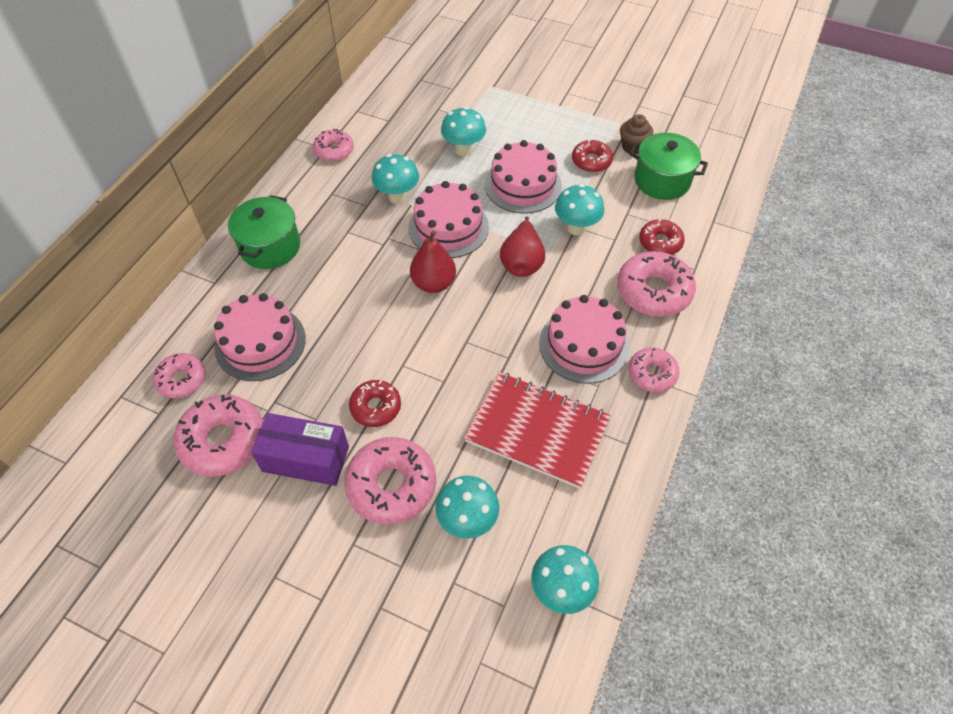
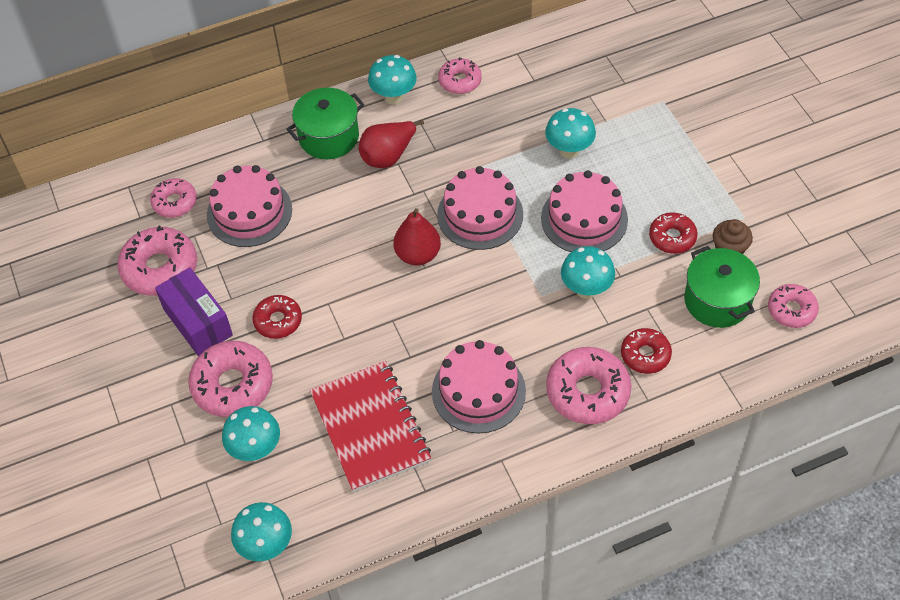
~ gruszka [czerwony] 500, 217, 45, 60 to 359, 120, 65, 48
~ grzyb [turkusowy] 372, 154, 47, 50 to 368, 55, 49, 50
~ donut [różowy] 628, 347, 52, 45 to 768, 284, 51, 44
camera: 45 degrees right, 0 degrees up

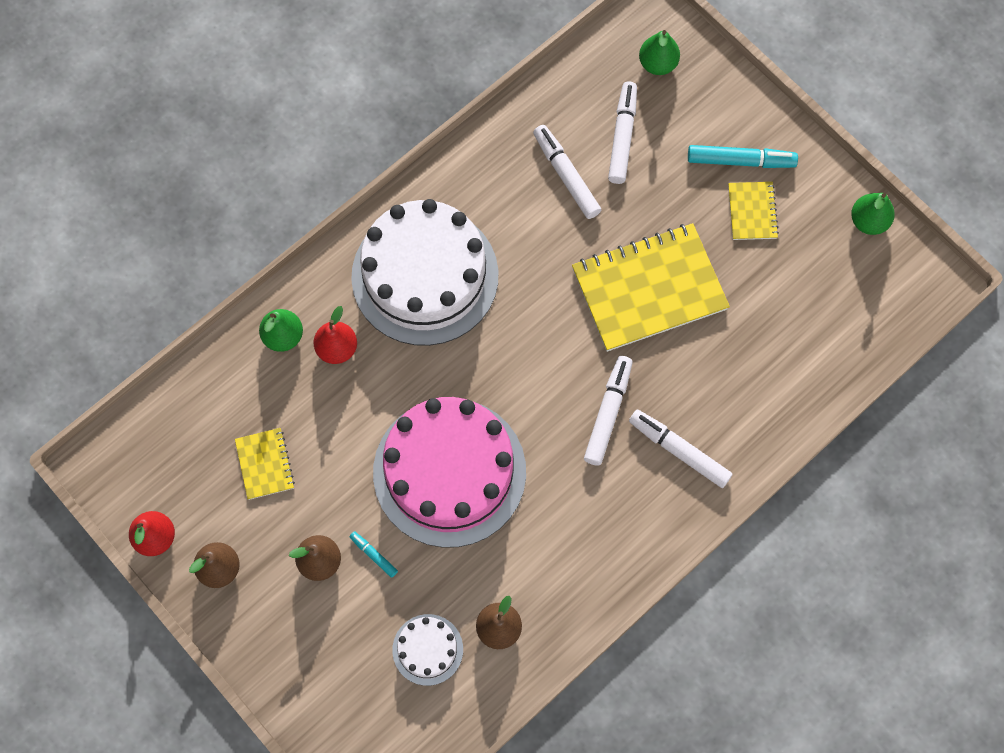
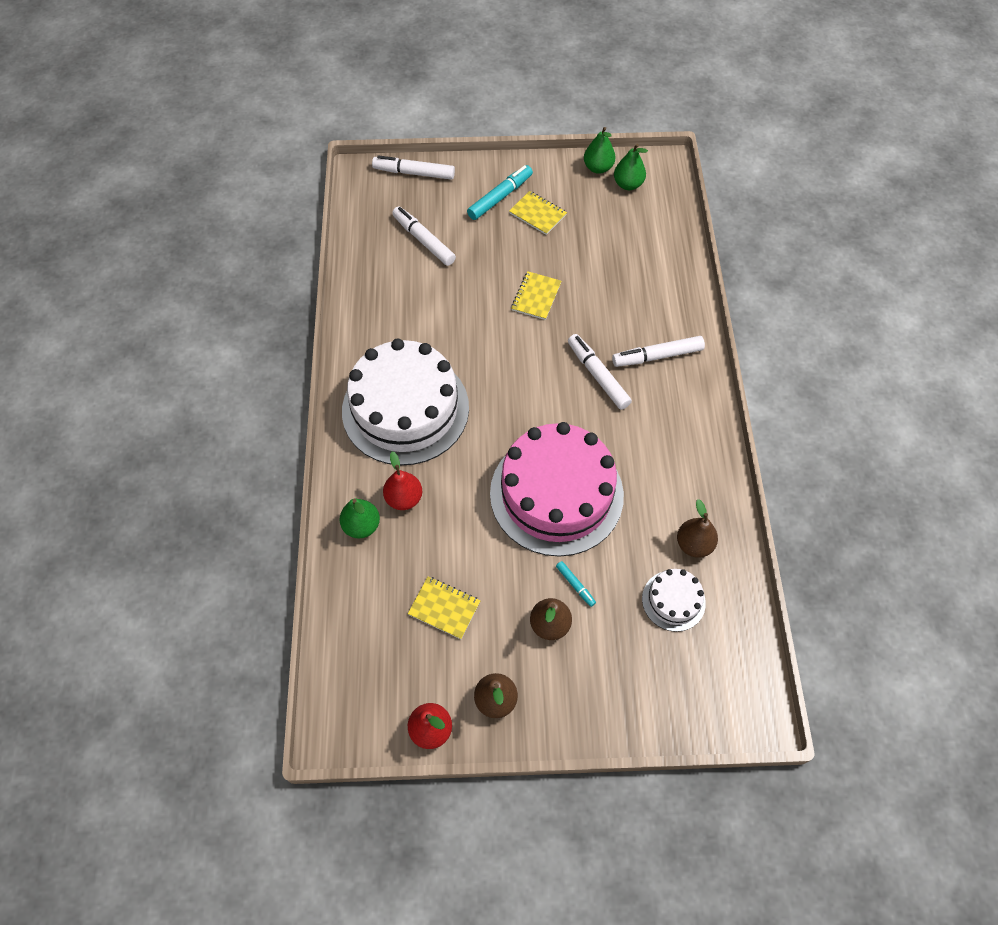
~ flamaster [biały] 533, 125, 68, 94 to 372, 155, 83, 25
~ zeszyt [żółty] 572, 223, 158, 129 = 511, 271, 50, 49 x0.47
~ flamaster [turkusowy] 349, 531, 49, 47 = 556, 561, 40, 46 120 degrees counterclockwise
~ gruszka [zielony] 639, 30, 41, 45 to 614, 144, 34, 46
camera: 50 degrees left, 10 degrees down

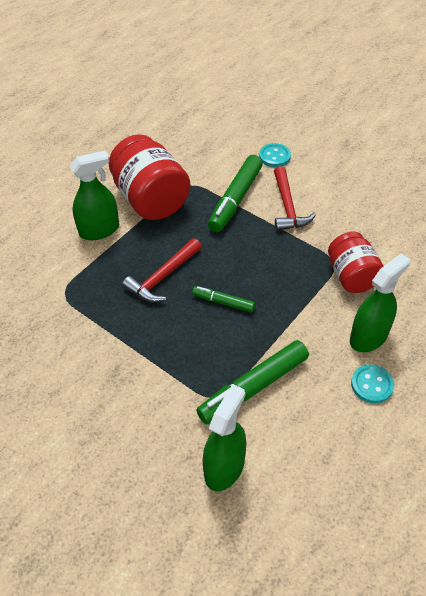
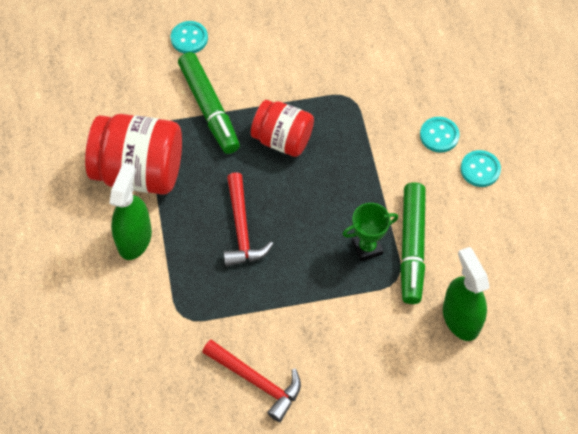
~ młotek [czerwony] 274, 166, 42, 65 to 202, 340, 99, 82
~ słoik [czerwony] 328, 232, 55, 61 to 251, 100, 63, 57
+ puchar [zielony] 343, 203, 55, 58
~ spryskiwacz [zielony] 350, 254, 60, 98 to guzik [turkusowy] 420, 117, 40, 36
- flamaster [zielony] 192, 286, 63, 27
camera: 50 degrees left, 10 degrees up

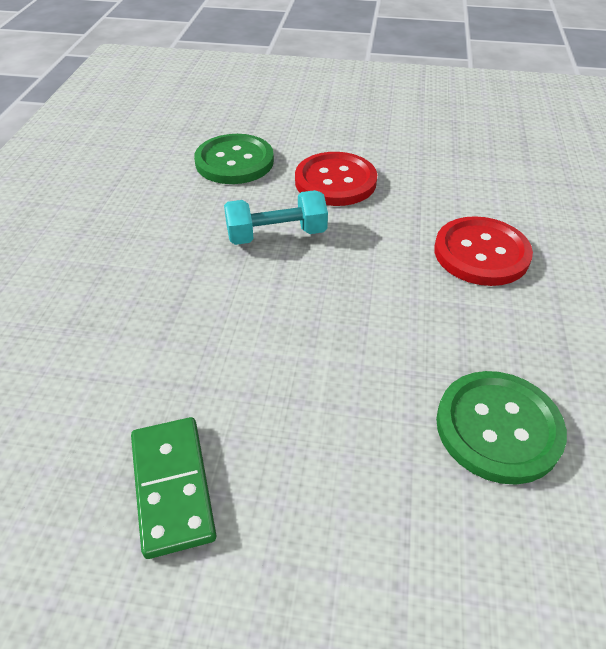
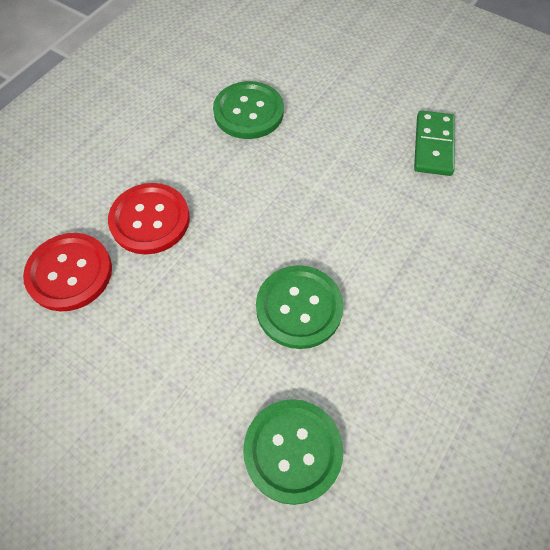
~ guzik [czerwony] 295, 152, 82, 54 to 23, 233, 89, 79
~ hantel [turkusowy] 224, 190, 104, 55 to guzik [zielony] 256, 265, 88, 84
camera: 155 degrees left, 15 degrees up

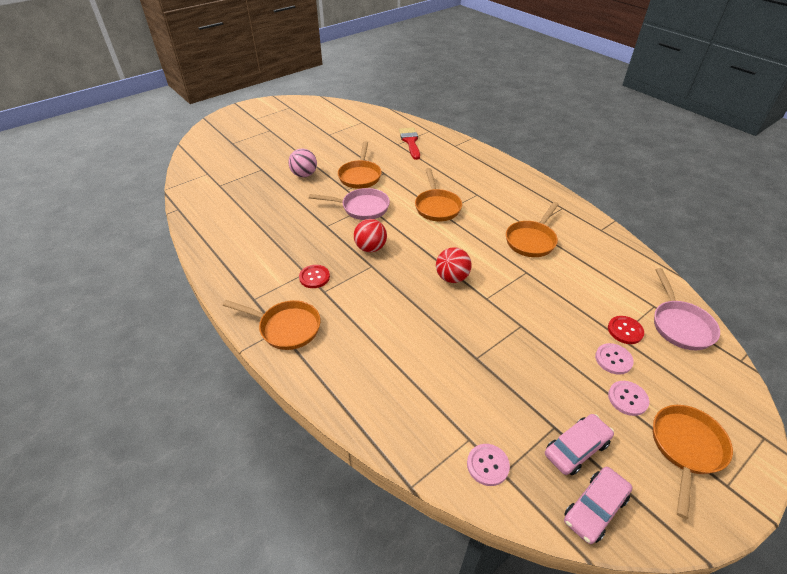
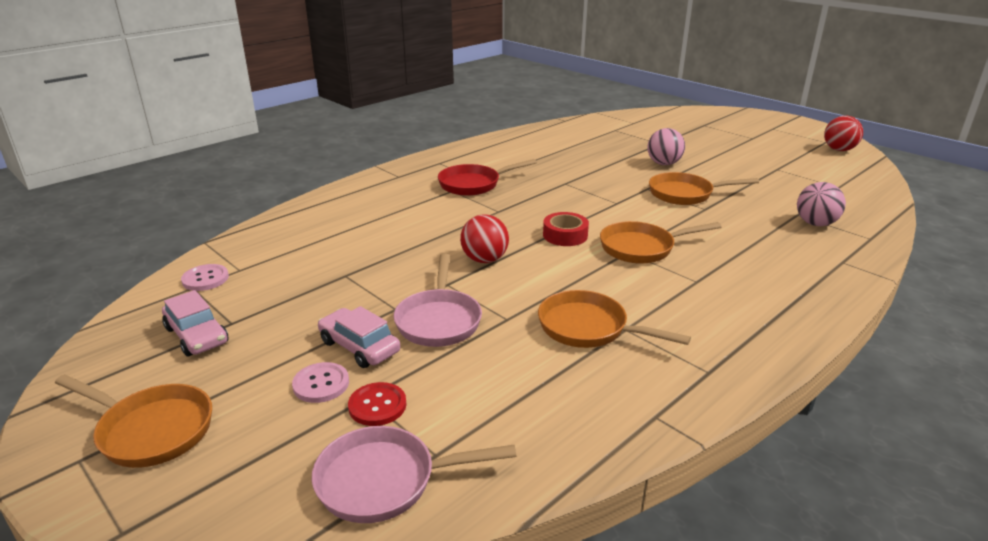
~ samochód [różowy] 564, 467, 68, 77 to 318, 306, 82, 62
~ patelnia [różowy] 309, 188, 81, 32 to 393, 253, 89, 94
~ guzik [czerwony] 299, 265, 31, 23 to patelnia [czerwony] 438, 159, 99, 37
+ taśma klejąca [czerwony] 543, 212, 46, 34
~ pędzel [czerwony] 399, 127, 21, 33 to piłka [różowy] 797, 182, 49, 44
~ piłka [czerwony] 354, 219, 33, 33 to 824, 116, 39, 35
- patelnia [pomarańczowy] 223, 300, 98, 50
- guzik [różowy] 608, 381, 41, 35
camera: 85 degrees right, 15 degrees down

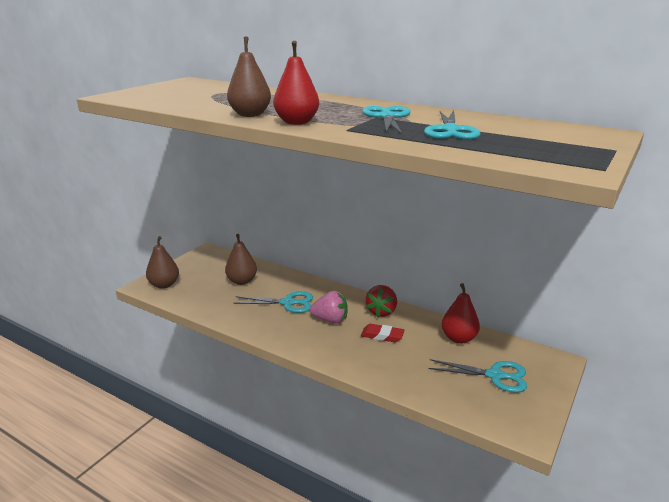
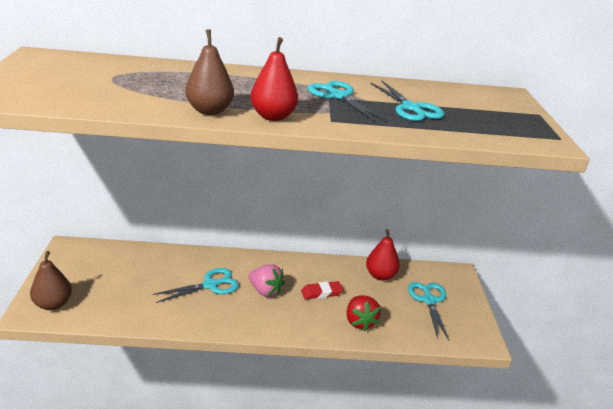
~ truskawka [różowy] 310, 291, 38, 32 = 249, 264, 36, 33 60 degrees clockwise
~ truskawka [czerwony] 366, 285, 31, 32 to 347, 295, 34, 36
~ nożyczki [turkusowy] 428, 359, 99, 34 = 408, 282, 41, 58 75 degrees counterclockwise
- gruszka [brązowy] 225, 234, 32, 51
camera: 35 degrees left, 5 degrees up

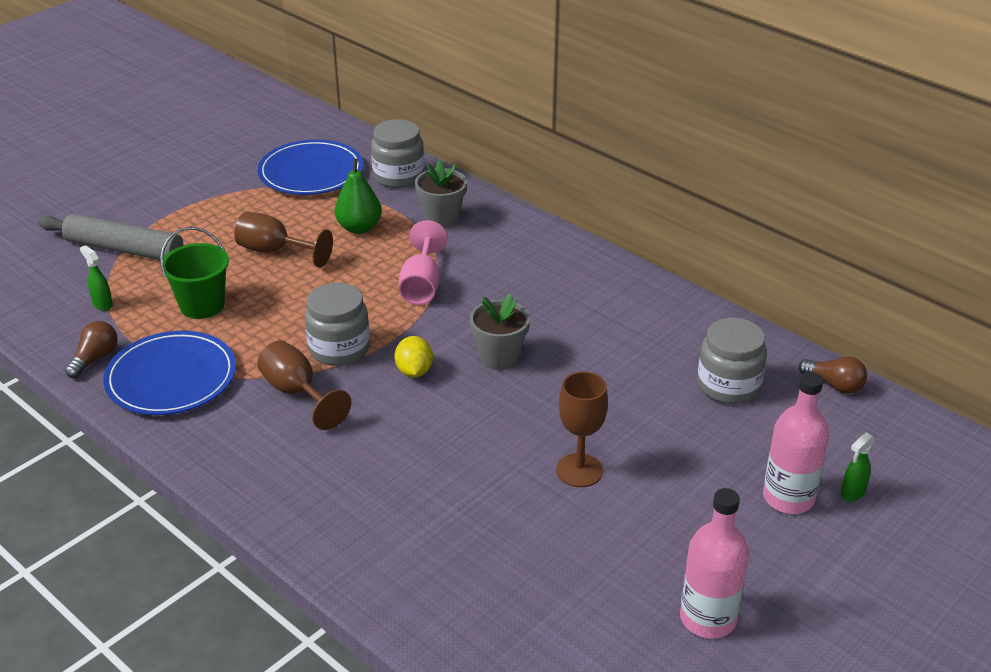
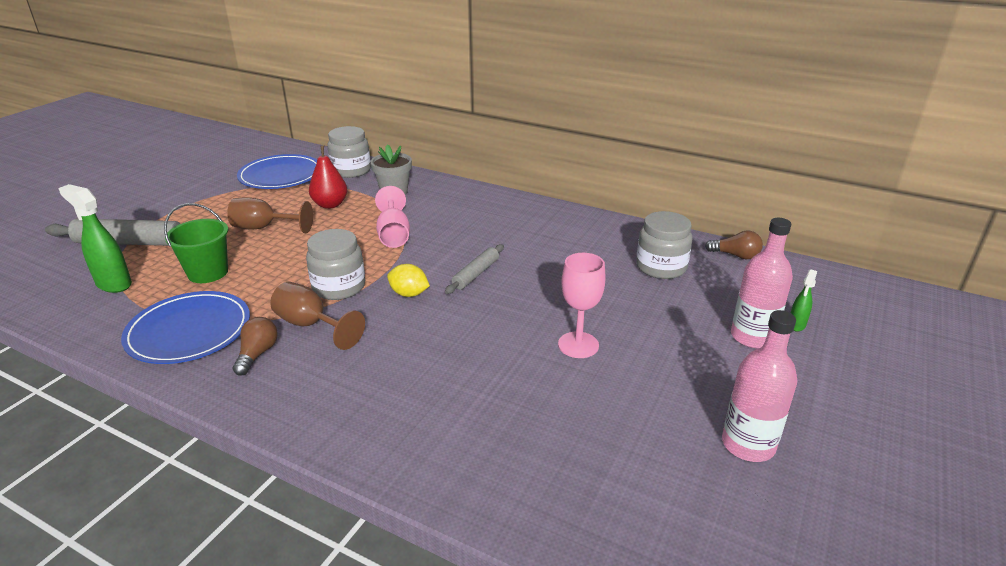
~ spryskiwacz [zielony] 80, 245, 33, 66 = 58, 184, 74, 109 x1.82
~ żarówka [brązowy] 65, 321, 52, 57 to 233, 317, 45, 59
~ gruszka [zielony] 334, 159, 48, 75 to gruszka [czerwony] 309, 145, 38, 64
~ cytryna [żółty] 394, 336, 39, 41 = 387, 264, 43, 33 45 degrees counterclockwise
~ doniczka [szary] 470, 294, 60, 76 to wałek do ciasta [szary] 445, 244, 59, 50
~ kielich [brązowy] 556, 371, 52, 116 to kielich [różowy] 558, 253, 48, 105
camera: 15 degrees left, 5 degrees down

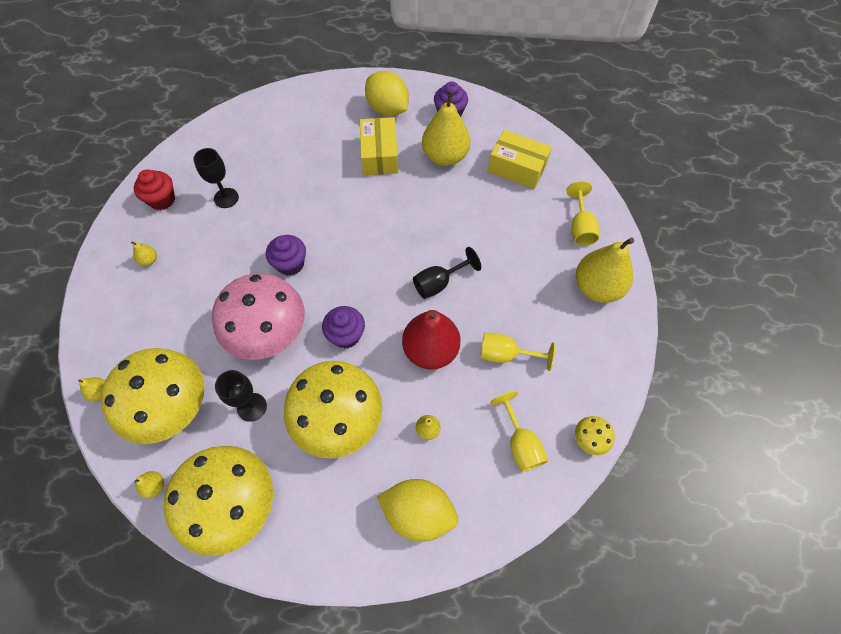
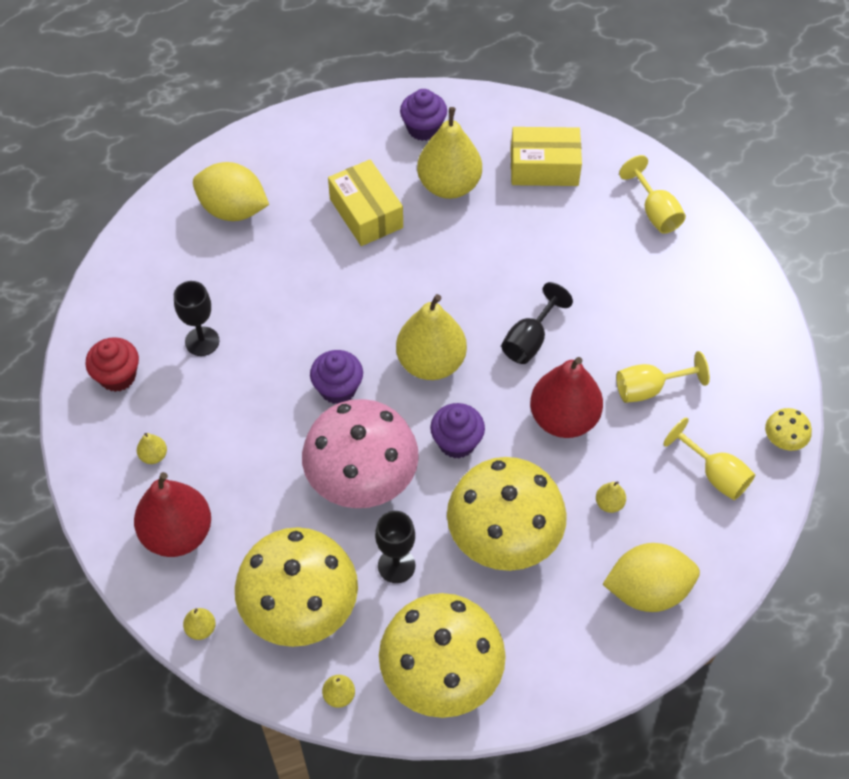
+ gruszka [czerwony] 134, 472, 77, 85
~ cytryna [żółty] 365, 71, 44, 45 to 193, 162, 76, 59
~ gruszka [żółty] 576, 238, 58, 65 to 396, 294, 71, 86
camera: 25 degrees left, 5 degrees down

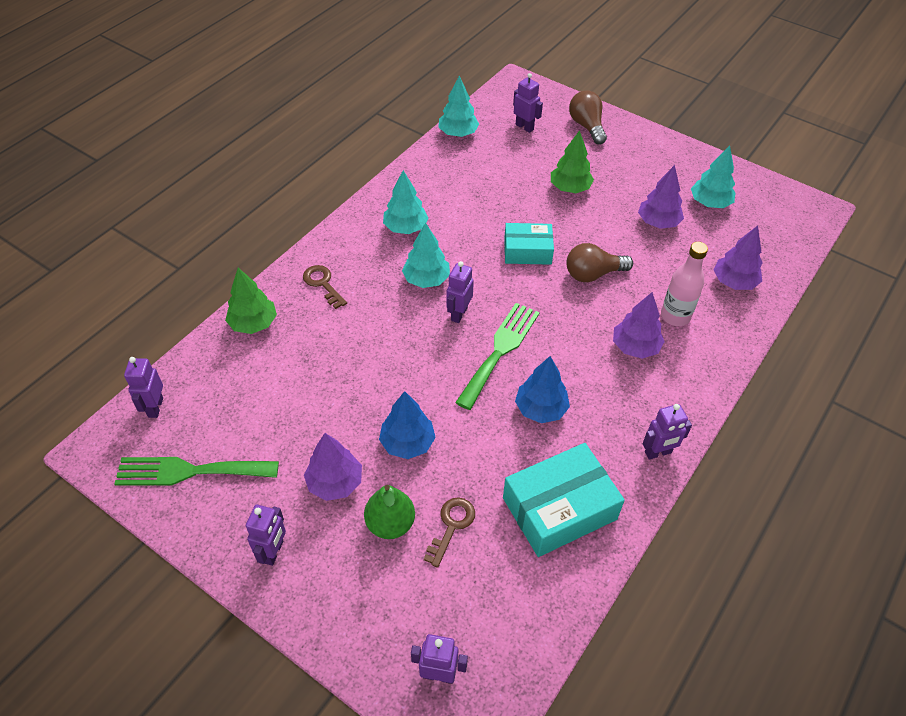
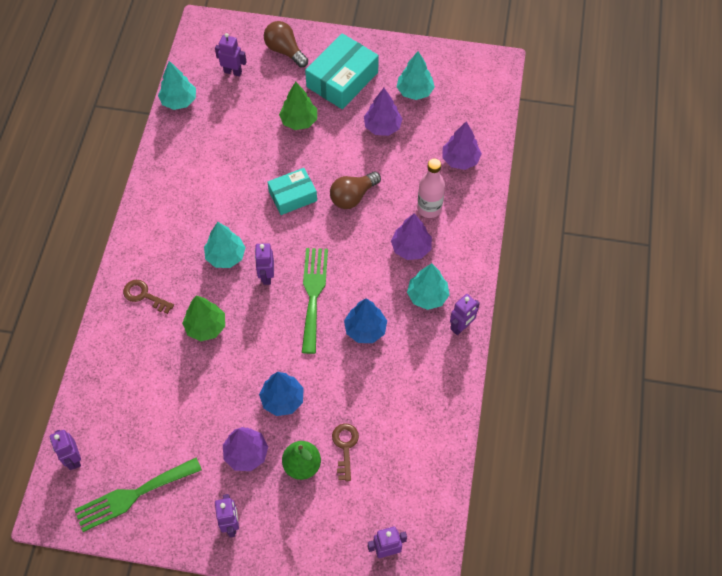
~ drzewko [zielony] 225, 268, 52, 66 to 182, 295, 43, 46
~ pudełko [turkusowy] 503, 443, 122, 114 to 305, 33, 74, 76
~ drzewko [turkusowy] 383, 170, 46, 64 to 407, 263, 42, 47
camera: 25 degrees left, 10 degrees up

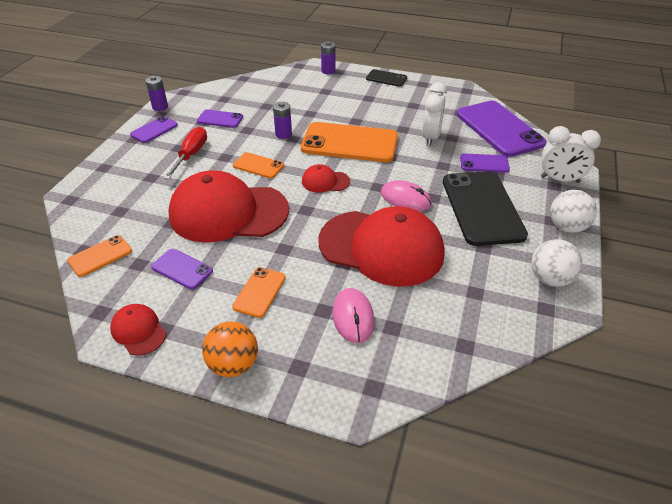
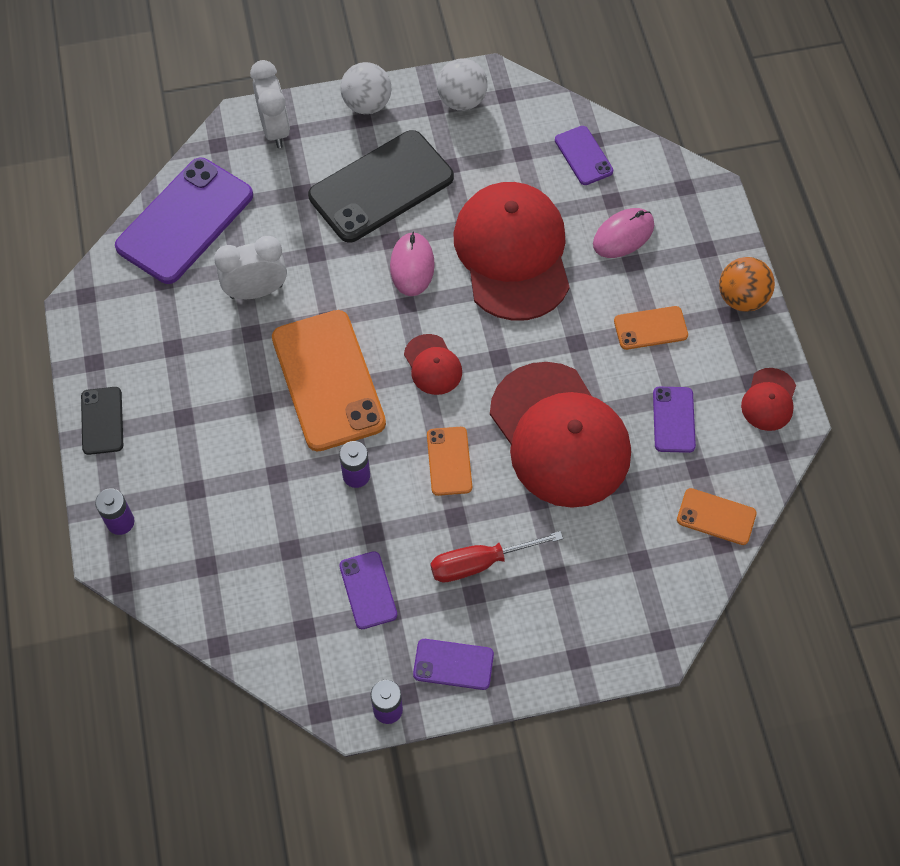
~ telefon [fioletowy] 460, 153, 50, 20 to 555, 126, 58, 59
camera: 120 degrees left, 20 degrees up

